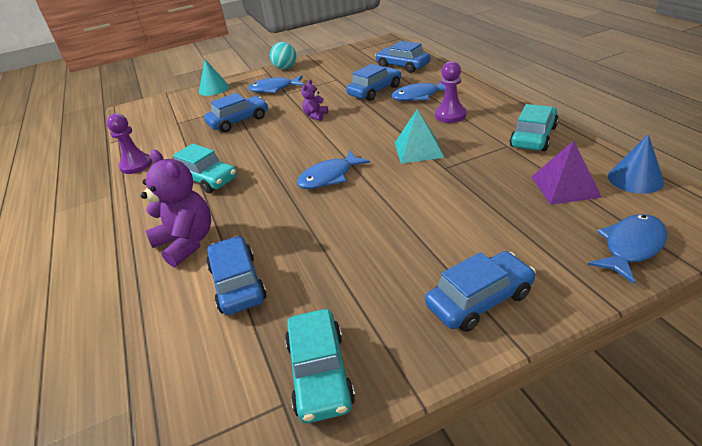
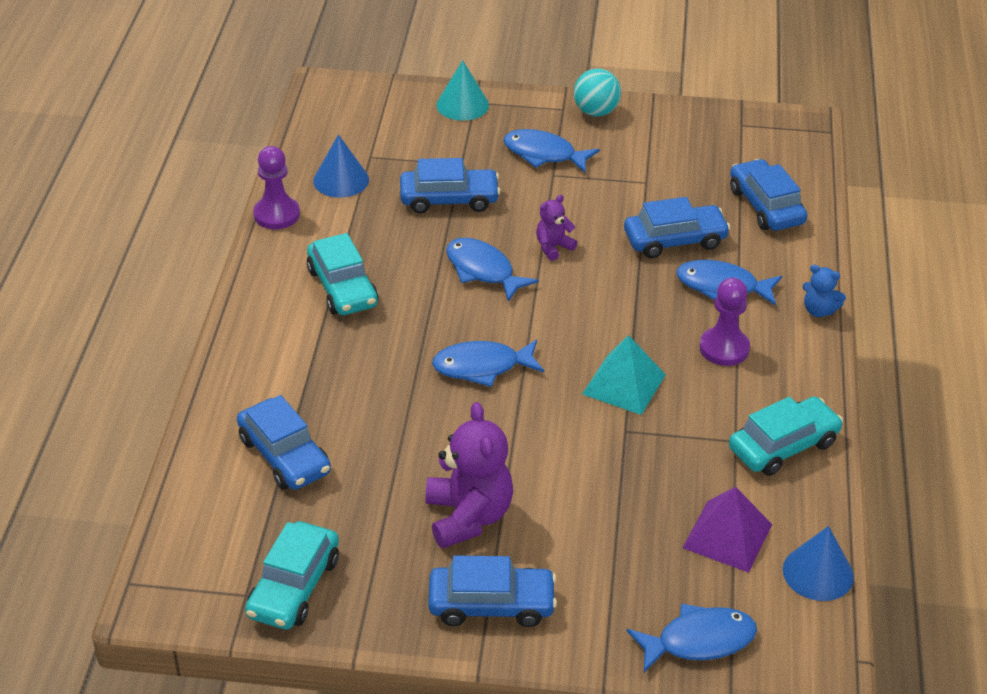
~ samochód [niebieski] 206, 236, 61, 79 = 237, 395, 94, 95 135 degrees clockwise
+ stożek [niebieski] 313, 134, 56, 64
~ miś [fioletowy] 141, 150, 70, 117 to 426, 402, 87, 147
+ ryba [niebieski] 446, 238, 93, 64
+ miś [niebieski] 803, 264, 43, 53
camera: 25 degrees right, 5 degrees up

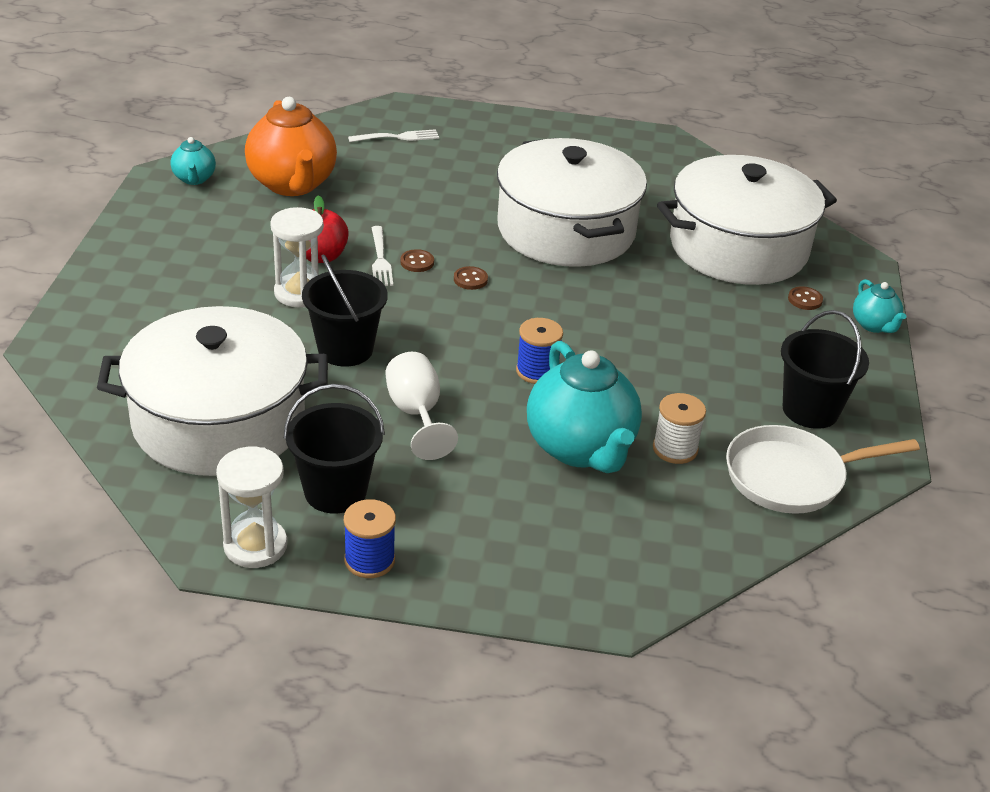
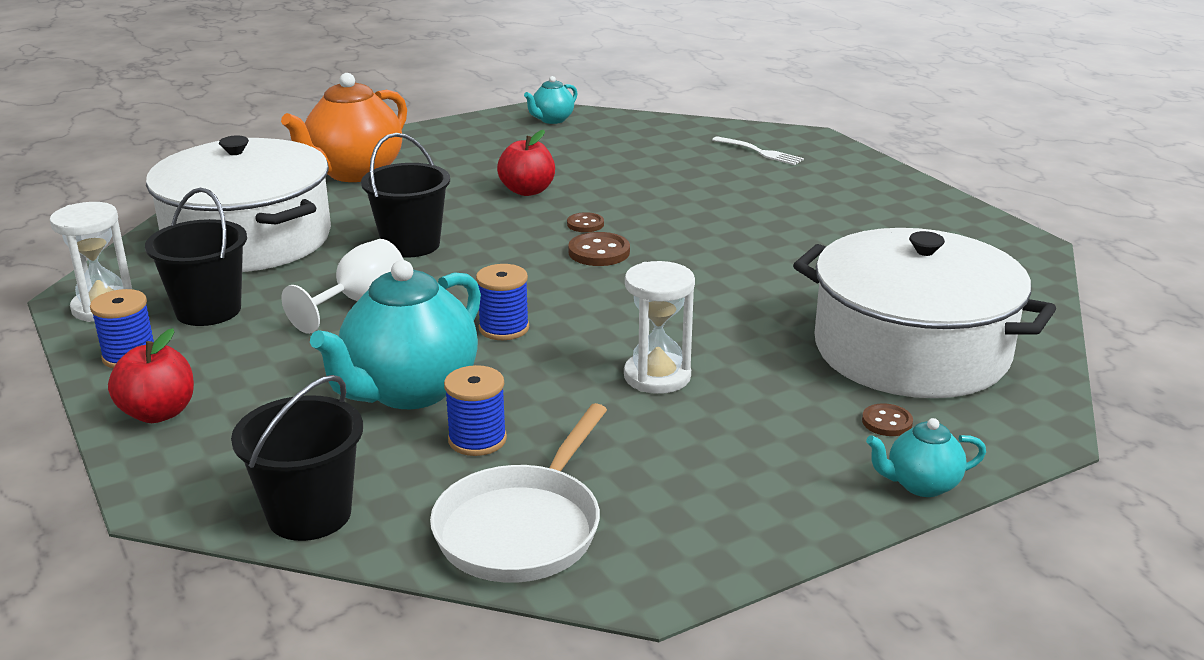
+ jabłko [czerwony] 108, 328, 86, 95
~ wiadro [czarny] 781, 310, 88, 119 to 231, 375, 132, 166
~ imbryk [pomarańczowy] 245, 97, 92, 99 to 281, 73, 126, 109
~ patelnia [biały] 726, 425, 194, 89 = 430, 403, 177, 179 105 degrees counterclockwise
~ szpulka [biały] 653, 393, 53, 71 to szpulka [niebieski] 444, 365, 63, 91
~ guzik [brązowy] 454, 266, 34, 24 = 568, 232, 62, 34 x1.59
~ klepsydra [biały] 270, 207, 54, 100 to 624, 261, 71, 133
~ imbryk [turkusowy] 853, 279, 53, 54 = 866, 418, 120, 79 45 degrees clockwise
- widelec [biały] 371, 226, 22, 60
- garnek [biały] 497, 138, 150, 129
camera: 55 degrees right, 10 degrees down

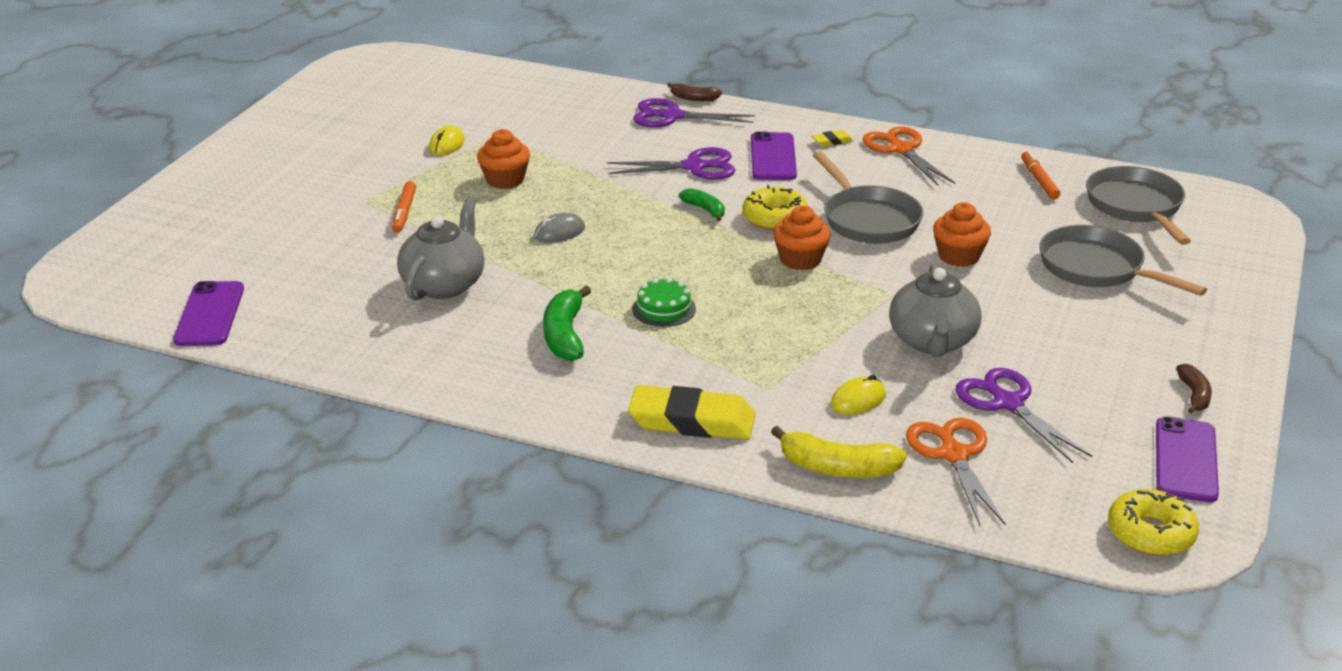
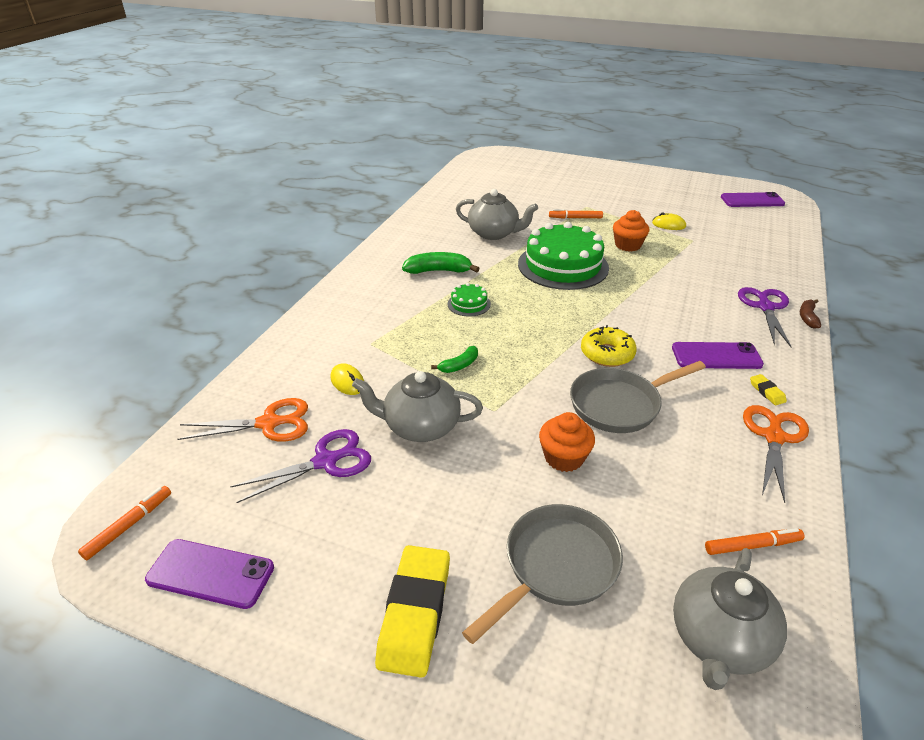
~ donut [żółty] 1108, 489, 91, 67 to flamaster [pomarańczowy] 78, 486, 93, 74
~ gumka do mazania [żółty] 628, 385, 127, 55 to 375, 545, 75, 133
~ banan [zielony] 679, 188, 46, 33 to 431, 346, 47, 27
~ myszka [szary] 534, 213, 51, 30 to tort [zielony] 518, 222, 91, 68
~ patelnia [szary] 1086, 166, 105, 79 to imbryk [szary] 673, 548, 114, 142
~ telefon [fioletowy] 173, 281, 71, 65 to 721, 192, 64, 15
~ nożyczki [pomarańczowy] 862, 126, 93, 60 = 743, 405, 66, 98 45 degrees counterclockwise
- nożyczki [fioletowy] 607, 147, 129, 33
- banan [żółty] 771, 426, 136, 52
- muffinka [pomarańczowy] 773, 206, 58, 64
- banan [brązowy] 1176, 364, 36, 50
camera: 90 degrees right, 5 degrees up

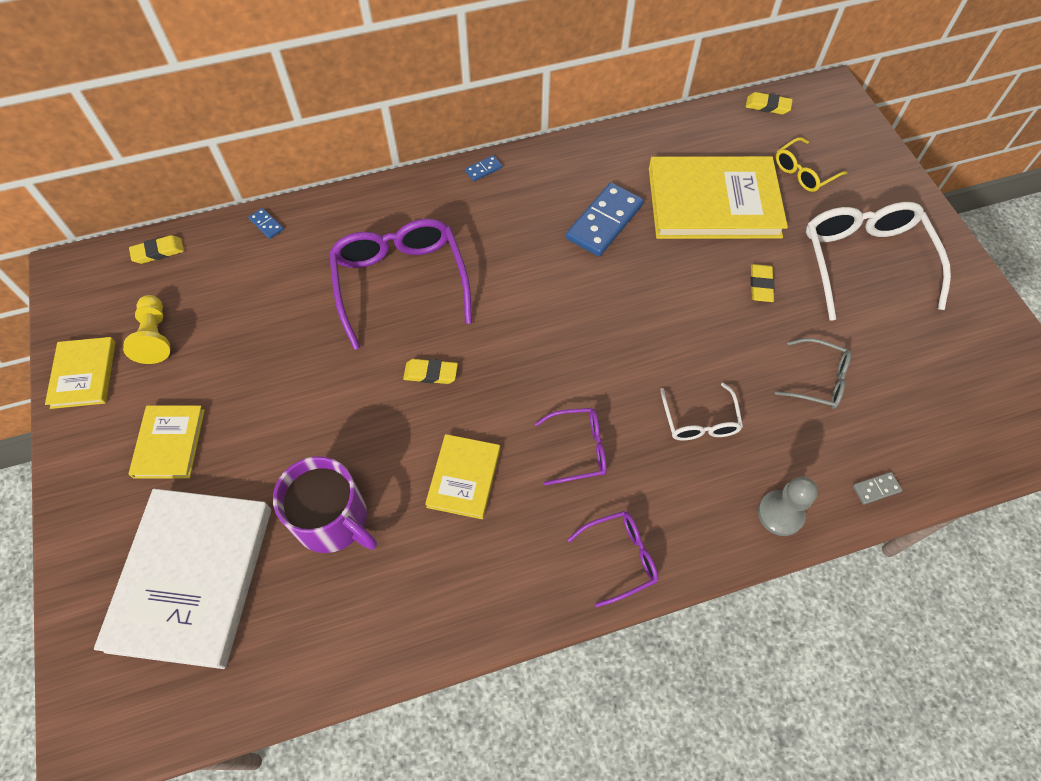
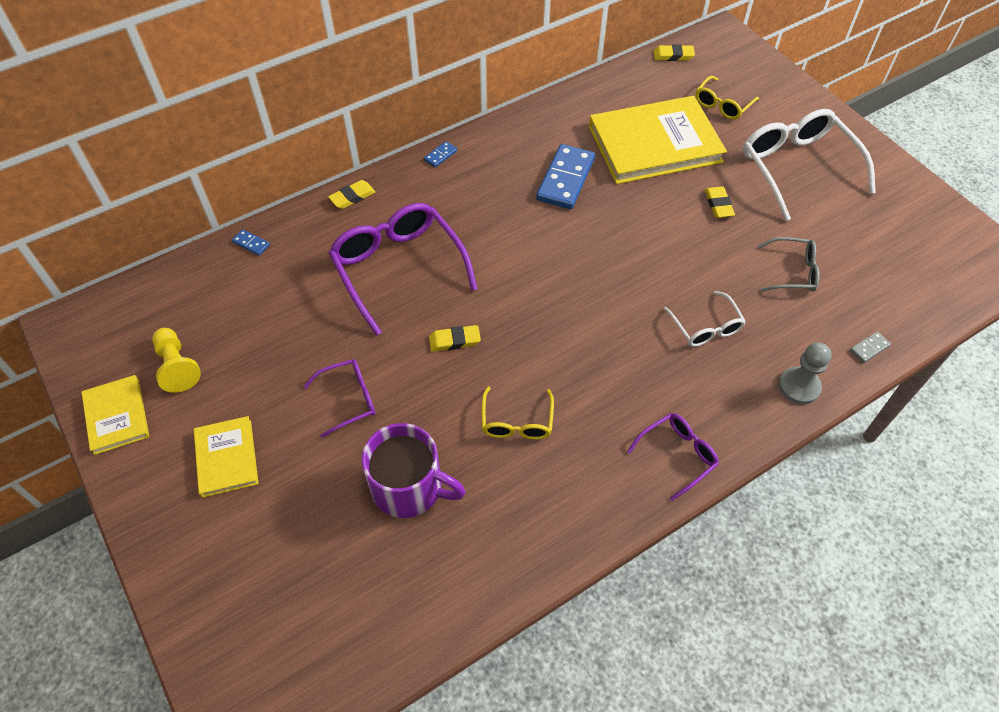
~ okulary [fioletowy] 535, 408, 72, 78 to 304, 359, 71, 79
~ gumka do mazania [żółty] 129, 235, 55, 29 to 328, 180, 47, 29
~ książka [żółty] 425, 434, 75, 85 to okulary [żółty] 482, 386, 72, 54
- książka [biały] 94, 489, 177, 180
camera: 15 degrees left, 5 degrees down

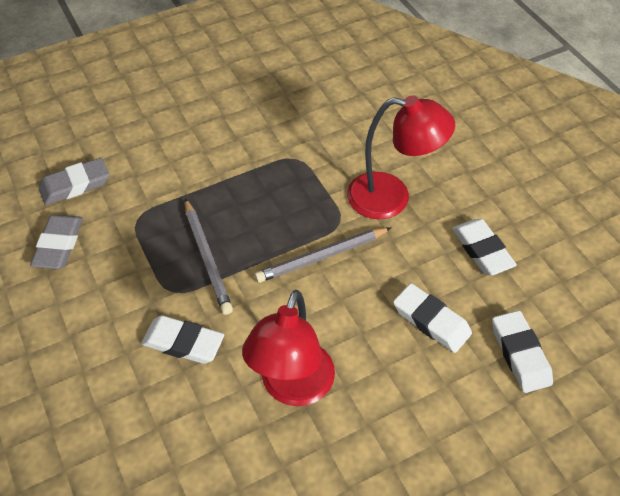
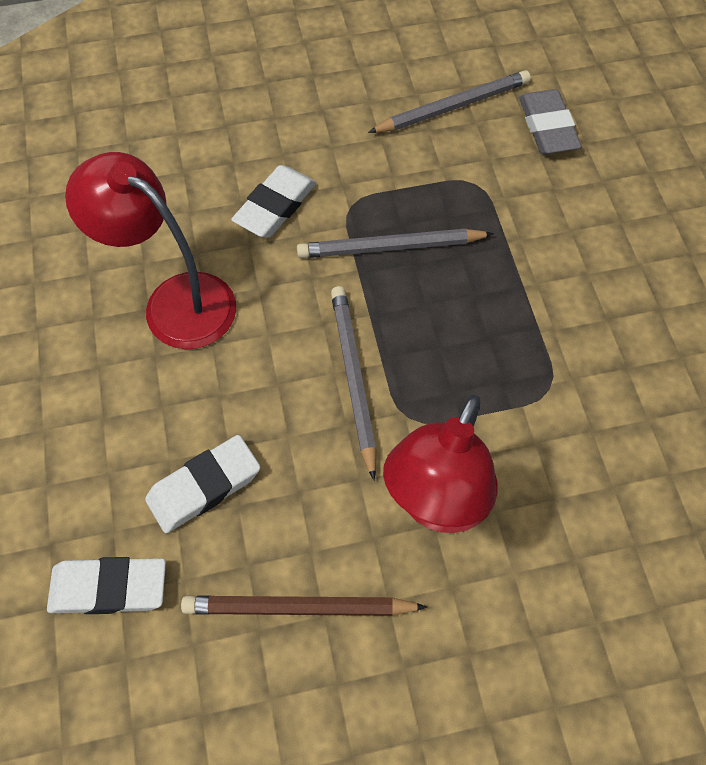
~ gumka do mazania [biały] 452, 219, 65, 56 to ołówek [brązowy] 181, 595, 246, 21
~ gumka do mazania [szary] 30, 215, 53, 54 to ołówek [szary] 368, 70, 163, 63
camera: 105 degrees right, 10 degrees up

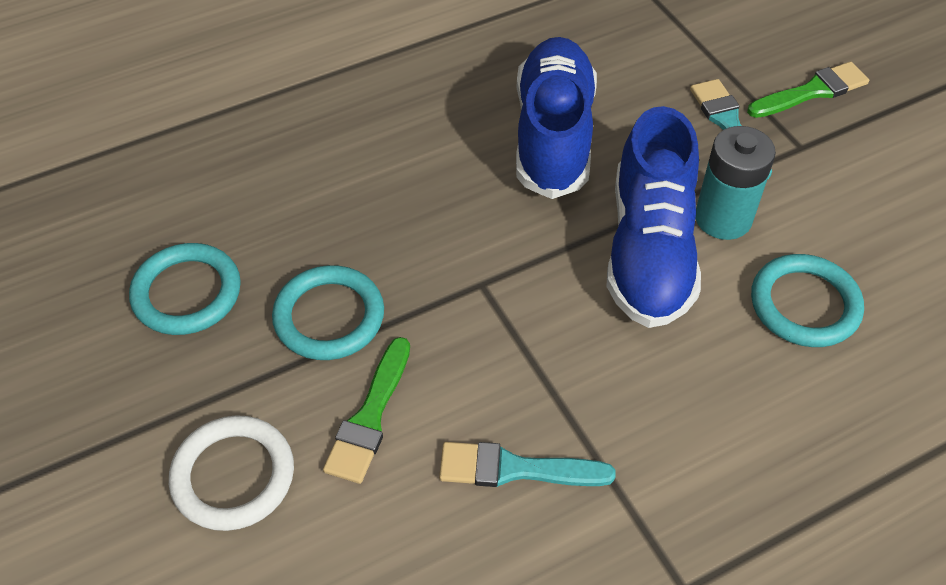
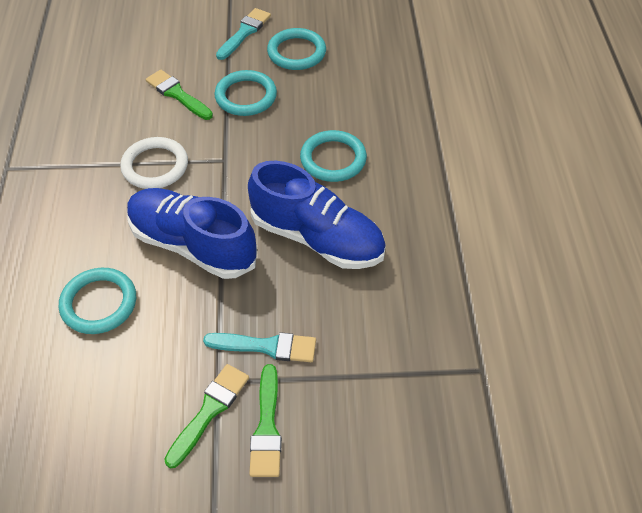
~ pierścień [biały] 169, 415, 125, 116 to 120, 137, 68, 52
+ pędzel [zielony] 164, 364, 85, 104
~ pędzel [turkusowy] 439, 442, 177, 45 to 216, 8, 55, 52
+ pierścień [turkusowy] 300, 130, 67, 52
- bateria [turkusowy] 695, 126, 81, 114
camera: 115 degrees right, 0 degrees up

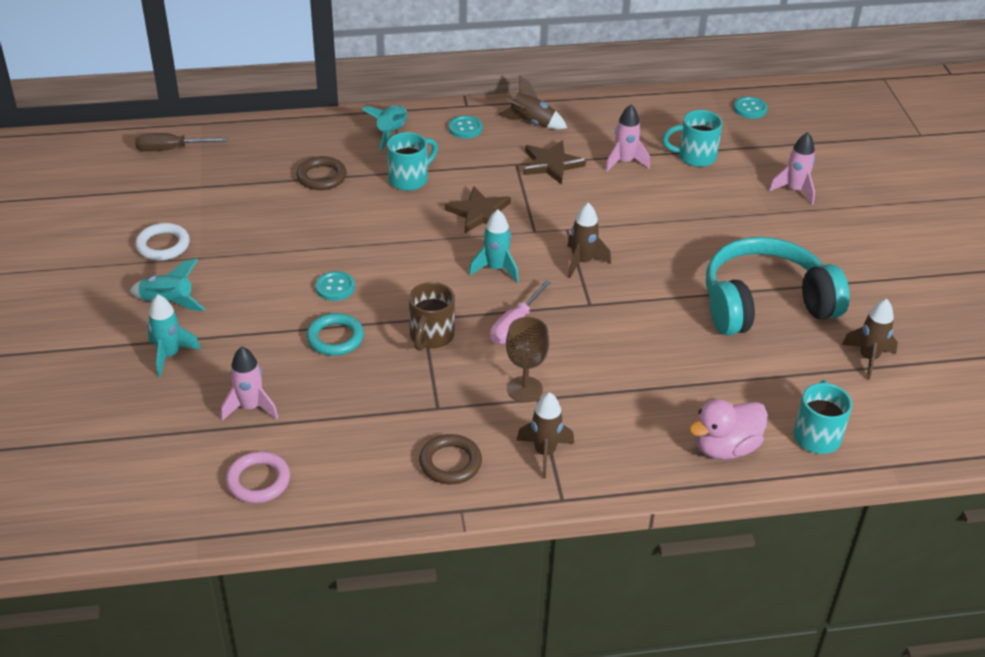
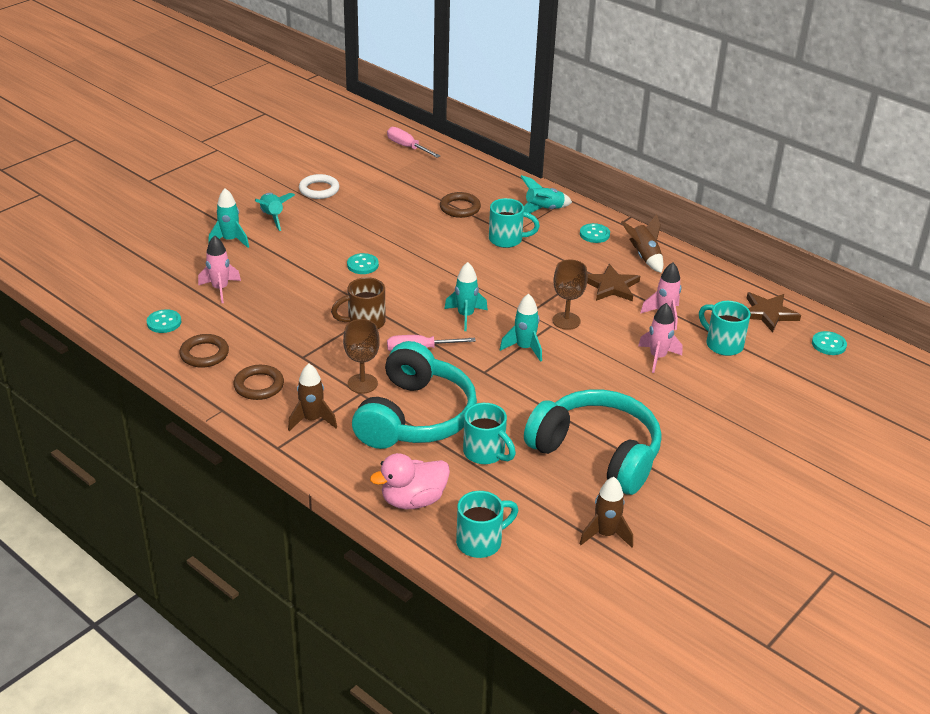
~ pierścień [różowy] 226, 451, 64, 52 to guzik [turkusowy] 147, 309, 34, 24
+ pierścień [brązowy] 179, 334, 50, 34
+ słuchawki [turkusowy] 352, 341, 125, 108
~ kaczka [różowy] 689, 399, 79, 61 = 370, 453, 80, 56 45 degrees counterclockwise
~ śrubokręt [brązowy] 135, 133, 92, 19 to śrubokręt [różowy] 387, 127, 53, 31
+ kubek [turkusowy] 463, 403, 53, 61
~ rakieta [brązowy] 567, 203, 44, 75 to rakieta [turkusowy] 500, 294, 42, 68
+ kielich [brązowy] 552, 260, 36, 70
~ rakieta [różowy] 769, 132, 46, 73 to 638, 303, 44, 70
~ gwiazda [brązowy] 445, 186, 66, 47 to 747, 292, 54, 40
- pierścień [turkusowy] 306, 313, 58, 43
camera: 50 degrees right, 5 degrees down

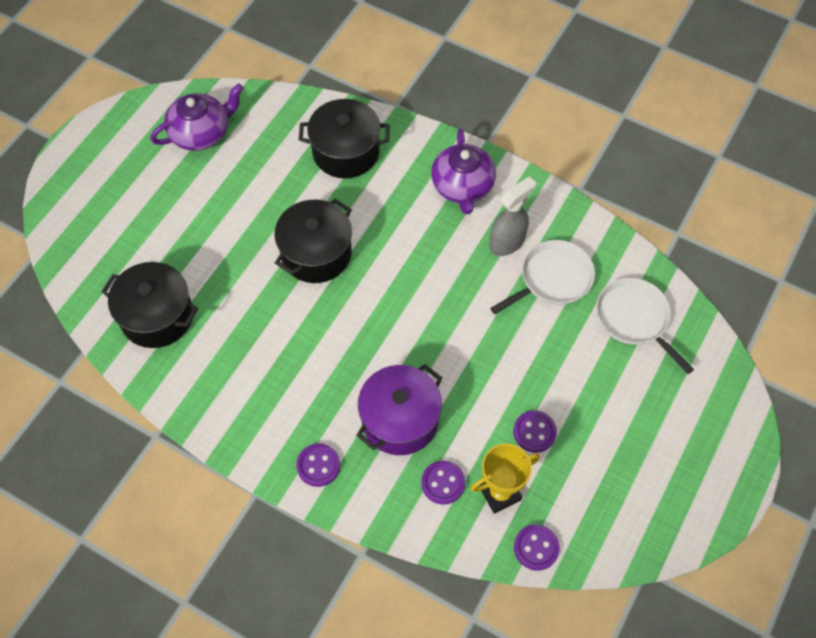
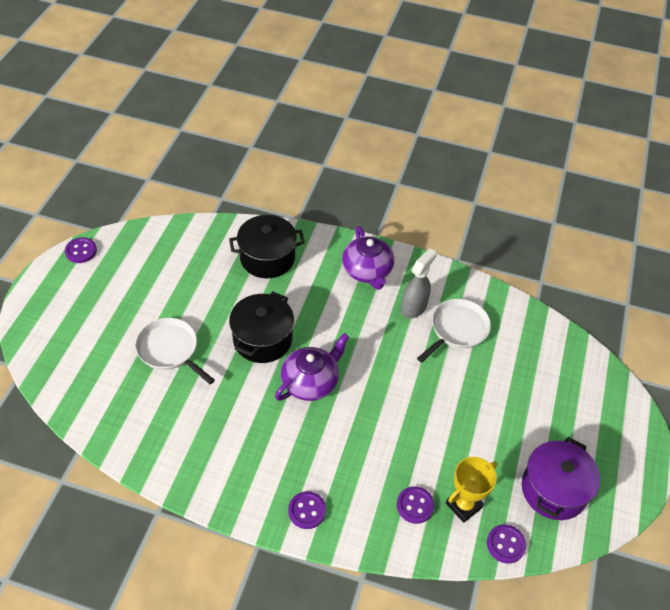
~ guzik [fioletowy] 513, 410, 44, 43 to 65, 237, 32, 26
~ patelnia [biały] 596, 278, 98, 96 to 135, 318, 80, 66
~ imbryk [fioletowy] 150, 83, 93, 68 to 275, 333, 74, 68
~ garnek [fioletowy] 356, 364, 86, 91 to 522, 437, 78, 83
- garnek [czarny] 101, 262, 97, 86
camera: 15 degrees left, 10 degrees down

